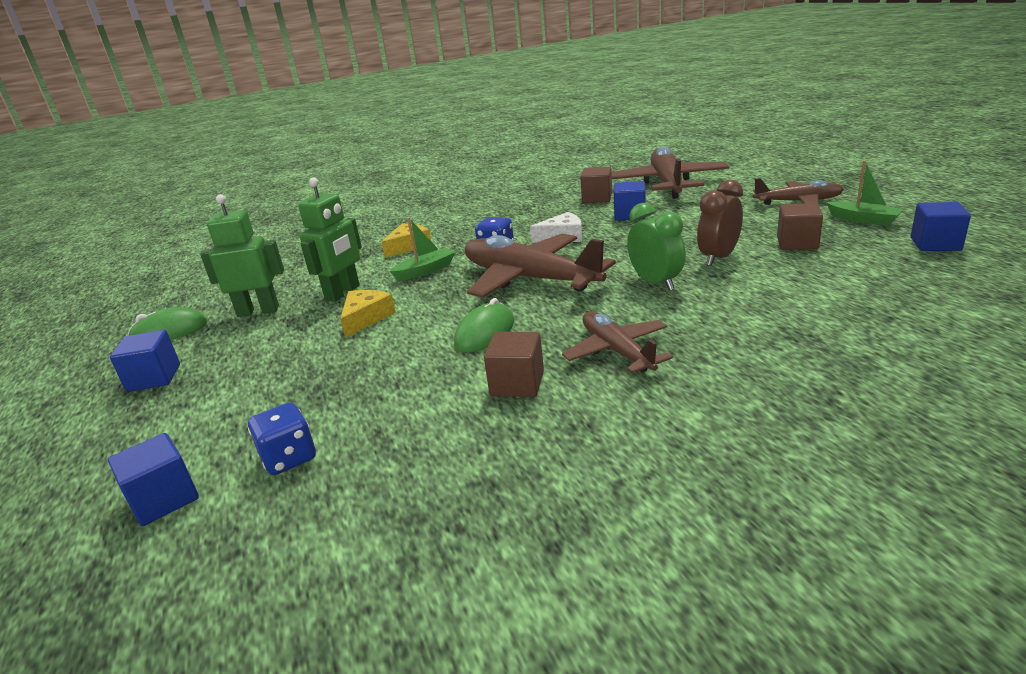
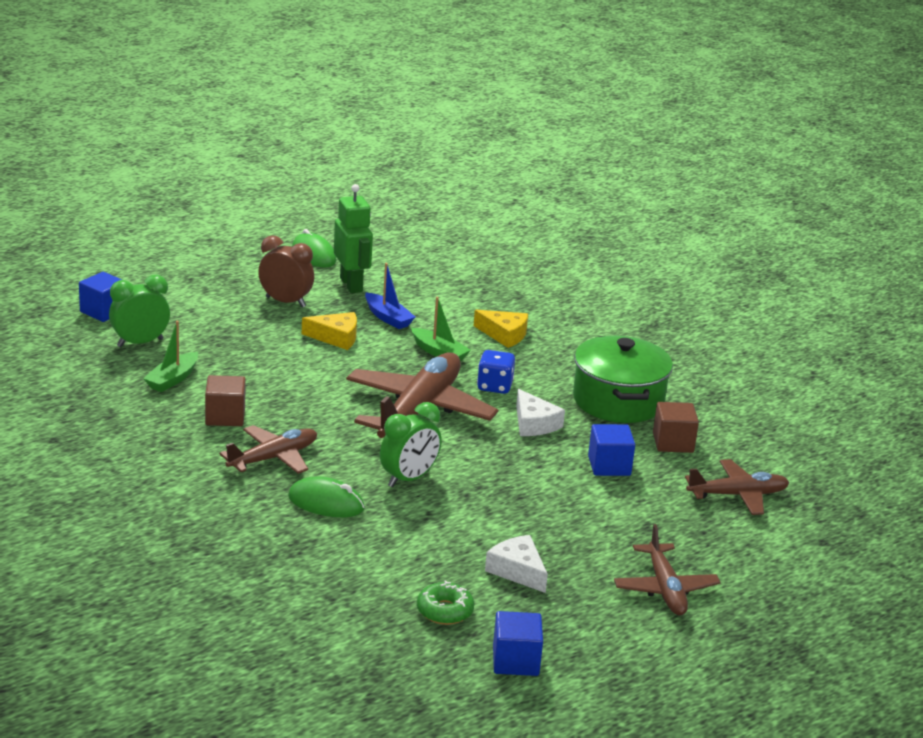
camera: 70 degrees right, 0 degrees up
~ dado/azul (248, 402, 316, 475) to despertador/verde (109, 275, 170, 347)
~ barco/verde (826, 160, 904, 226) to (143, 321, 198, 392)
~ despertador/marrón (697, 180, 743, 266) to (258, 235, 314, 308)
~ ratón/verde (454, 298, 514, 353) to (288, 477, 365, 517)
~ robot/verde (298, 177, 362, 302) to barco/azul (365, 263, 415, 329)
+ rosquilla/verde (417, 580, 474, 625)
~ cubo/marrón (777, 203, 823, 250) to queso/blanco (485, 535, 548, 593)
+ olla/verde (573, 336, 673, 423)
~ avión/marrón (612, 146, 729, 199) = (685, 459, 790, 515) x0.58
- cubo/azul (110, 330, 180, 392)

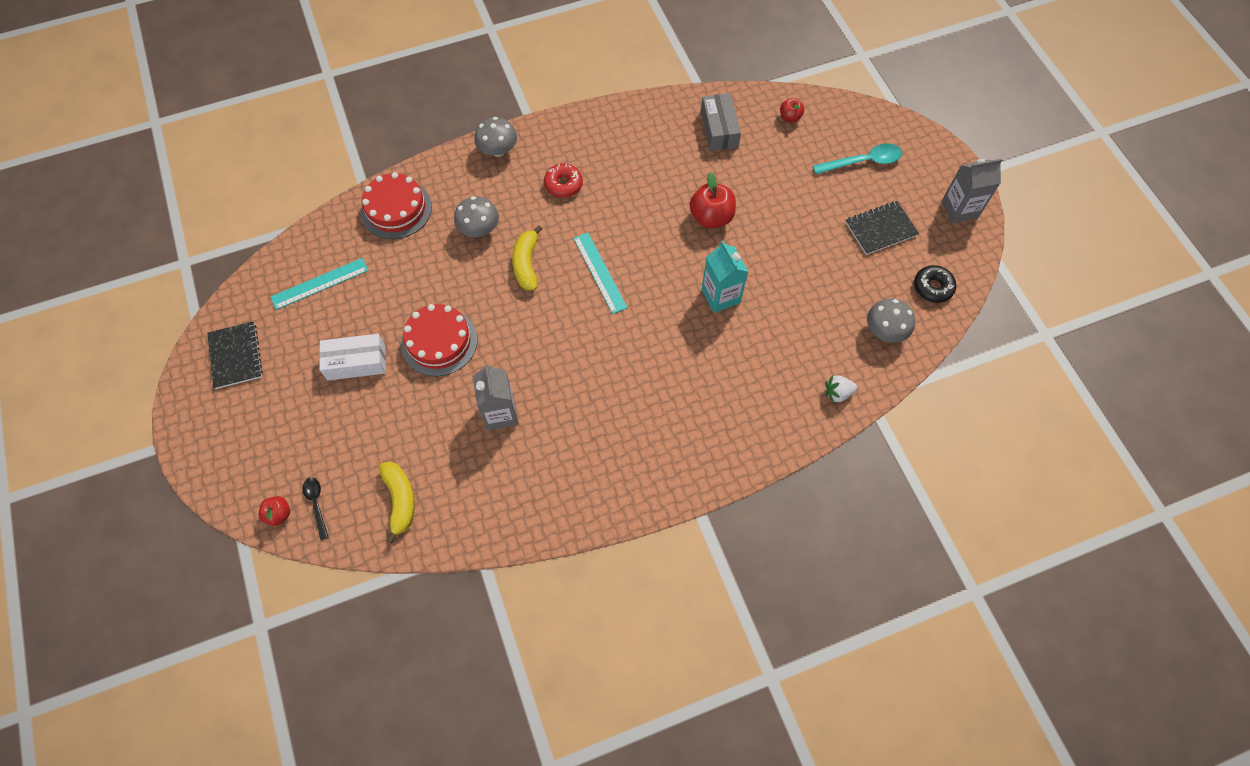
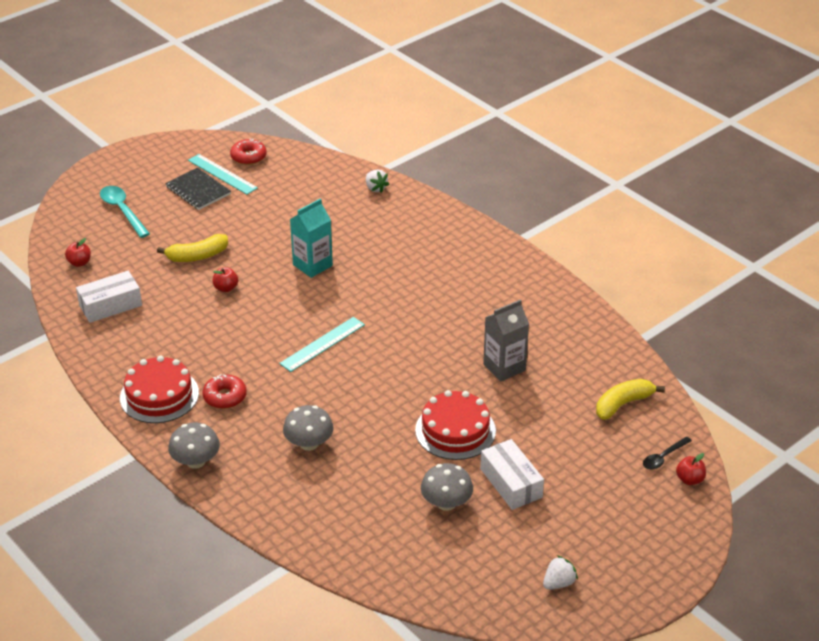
camera: 110 degrees left, 25 degrees down
~ caja/gris (701, 93, 741, 151) to caja/blanco (76, 271, 142, 323)
~ tarta/rojo (361, 172, 432, 239) to (120, 356, 199, 423)
~ plátano/amarillo (512, 226, 542, 290) to (157, 234, 228, 262)
~ regla/turquesa (271, 258, 369, 310) to (188, 154, 258, 195)
~ manzana/rojo (689, 172, 736, 228) = (213, 267, 238, 292) x0.55
~ rosquilla/negro (914, 265, 956, 303) to rosquilla/rojo (230, 138, 266, 165)
~ seta/gris (867, 298, 915, 343) to (421, 463, 473, 511)
~ cuaderno/negro (207, 322, 263, 389) to fresa/blanco (543, 555, 578, 590)
- cartón de leche/gris (941, 158, 1002, 224)

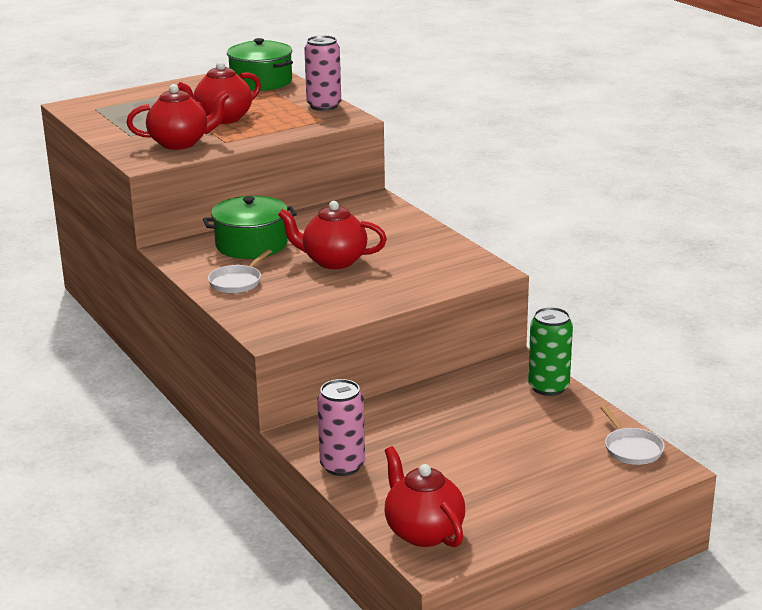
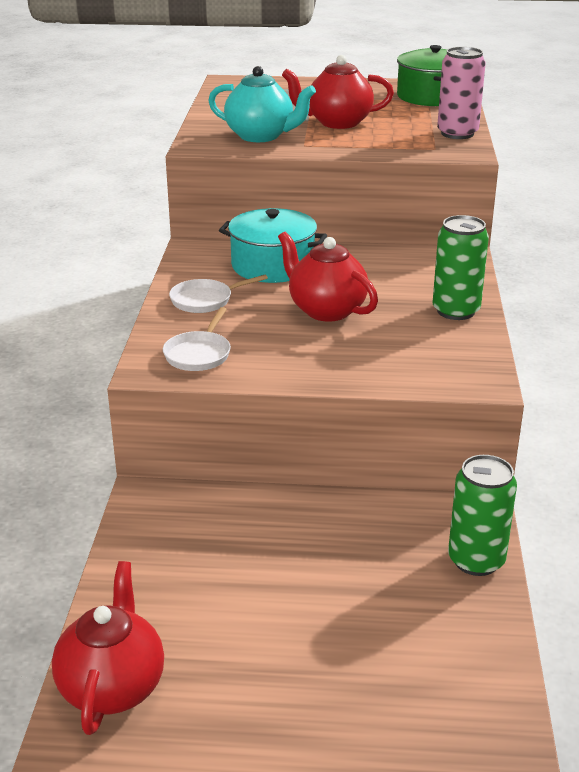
camera: 35 degrees right, 5 degrees up
~ sartén/blanco (601, 406, 665, 465) to (163, 307, 231, 371)
~ tetera/rojo (126, 84, 229, 150) to tetera/turquesa (208, 66, 316, 142)
~ olla/verde (203, 196, 297, 259) to olla/turquesa (219, 208, 327, 283)
+ lata/verde (433, 215, 489, 320)
- lata/rosa (317, 379, 365, 476)

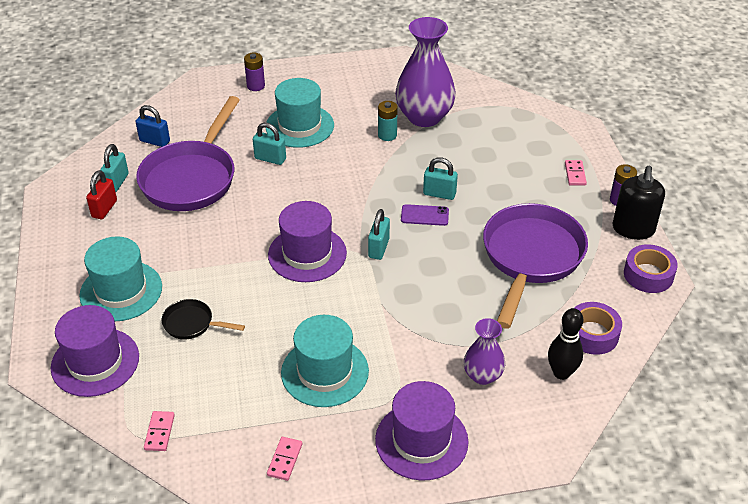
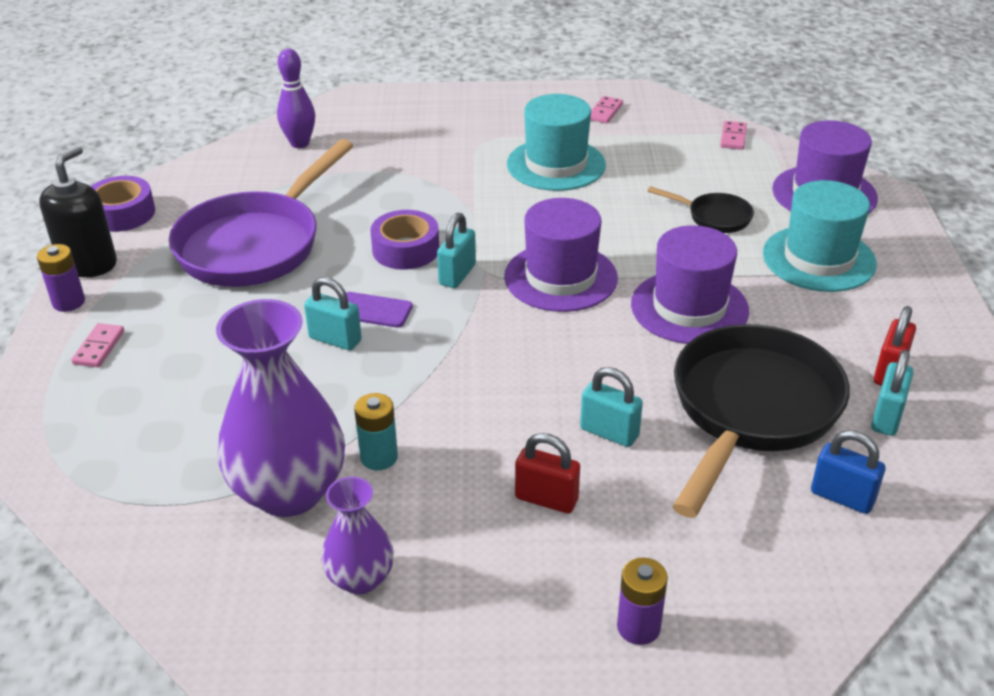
camera: 170 degrees left, 5 degrees down
~ bolo/negro (548, 308, 583, 380) to bolo/morado (277, 49, 315, 148)
~ florero/morado (464, 318, 505, 385) to (321, 477, 394, 594)
~ cinta adhesiva/morado (574, 302, 622, 355) to (371, 210, 439, 270)
~ sombrero/turquesa (265, 78, 334, 148) to candado/rojo (515, 433, 580, 514)
~ sombrero/morado (375, 381, 469, 481) to (631, 225, 749, 344)
~ sartén/morado (136, 96, 240, 211) to sartén/negro (672, 324, 850, 518)

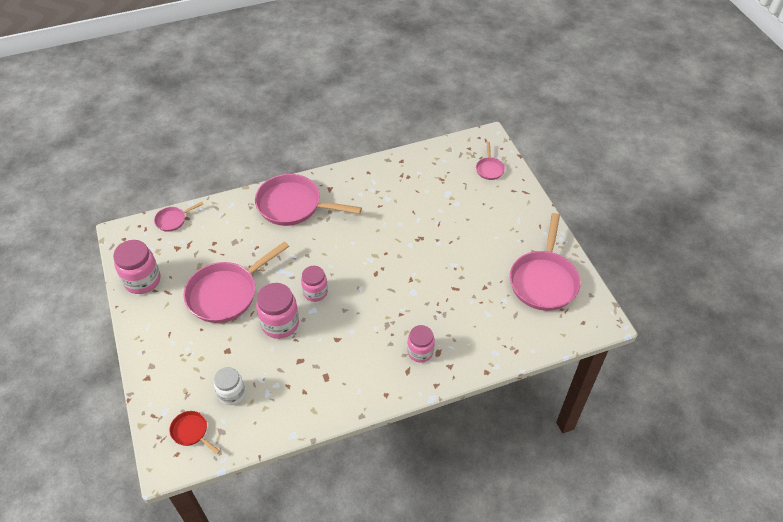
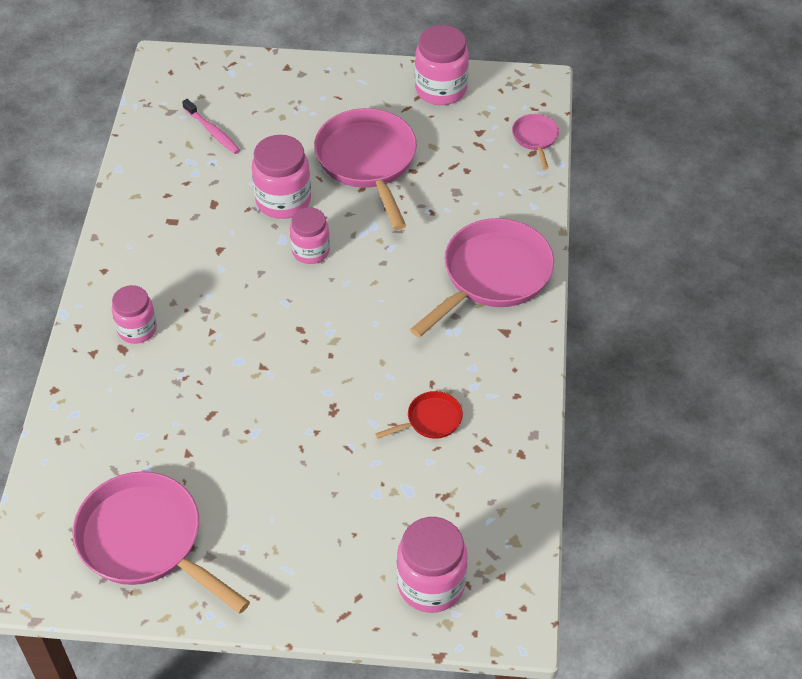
camera: 115 degrees right, 0 degrees up
~ tarro/blanco (214, 367, 245, 405) to cepillo de dientes/rosa (182, 99, 240, 154)
~ sartén/rojo (169, 411, 220, 454) to (375, 391, 463, 439)
~ sartén/rosa (476, 142, 505, 180) to tarro/rosa (397, 517, 468, 613)

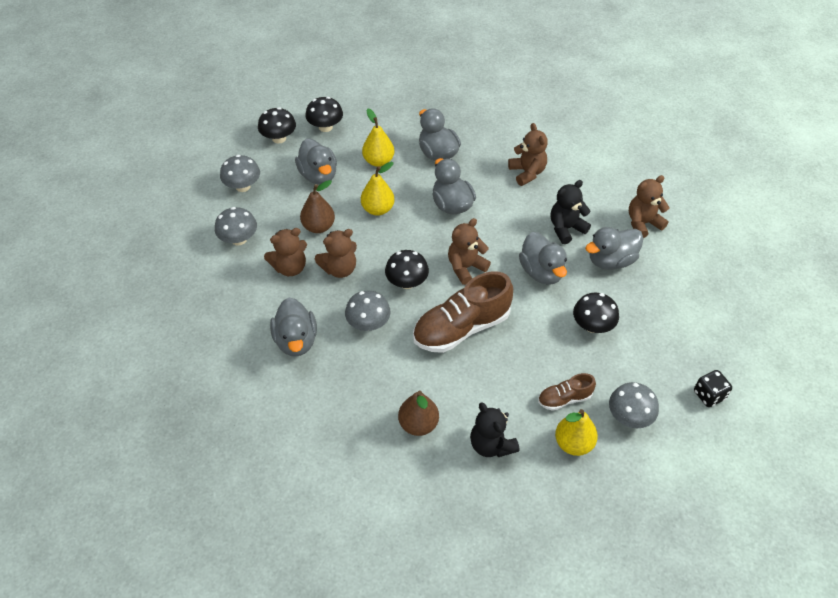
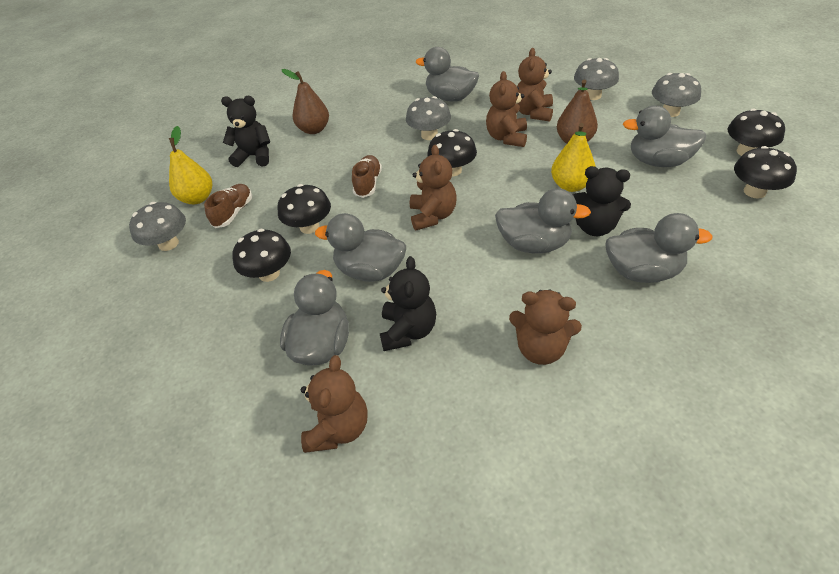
camera: 130 degrees right, 5 degrees down
+ seta/negro (278, 184, 331, 234)
~ zapato/marrón (413, 271, 513, 353) = (352, 155, 382, 198) x0.50
+ osito/negro (574, 166, 631, 236)
- pera/amarillo (362, 109, 395, 167)
- dado/negro (694, 370, 732, 407)

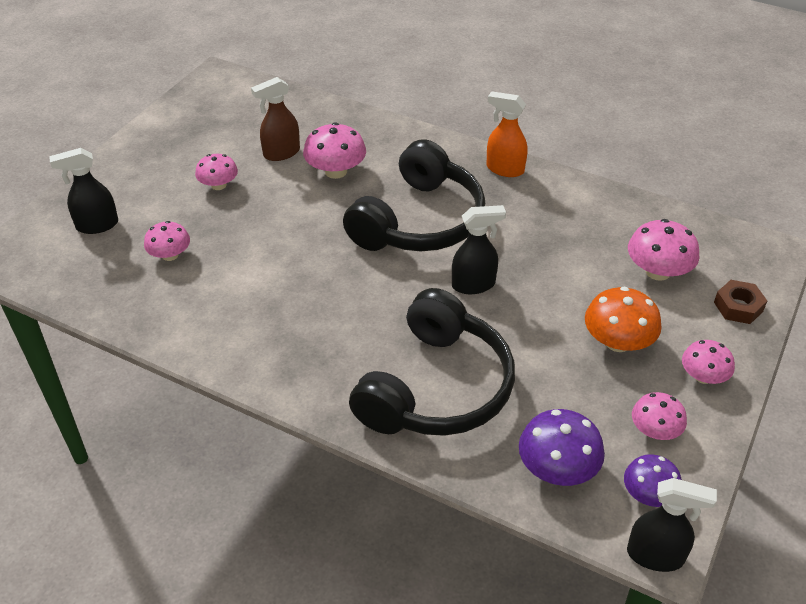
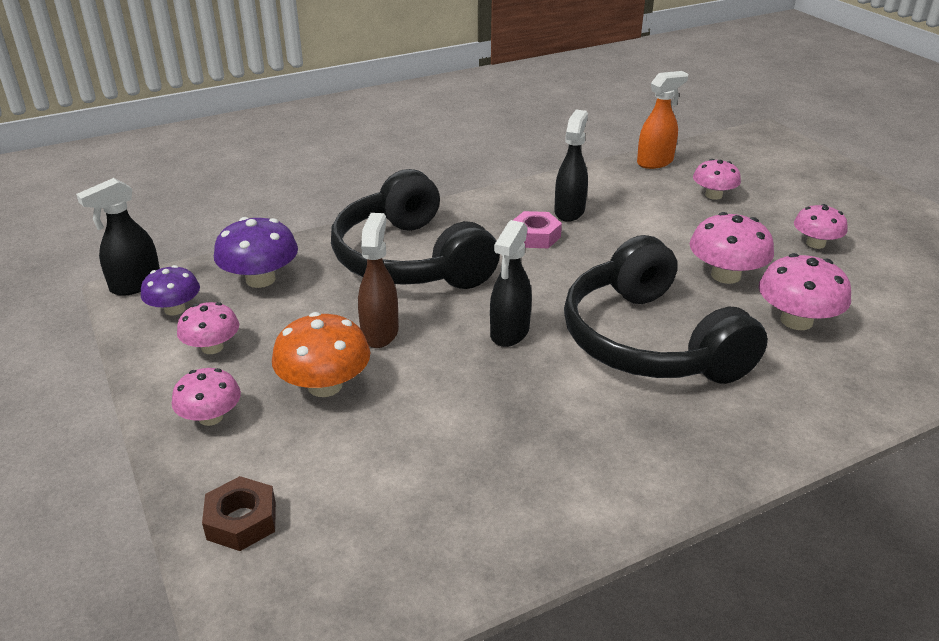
camera: 125 degrees right, 10 degrees down
~ pulverizador/marrón (251, 77, 300, 161) to (358, 213, 399, 348)
+ tuerca/rosa (513, 211, 562, 248)
~ pulverizador/negro (49, 148, 118, 234) to (554, 110, 588, 222)
~ pulverizador/naranja (486, 91, 528, 177) to (637, 71, 688, 169)
~ seta/rosa (628, 219, 700, 281) to (690, 212, 774, 284)

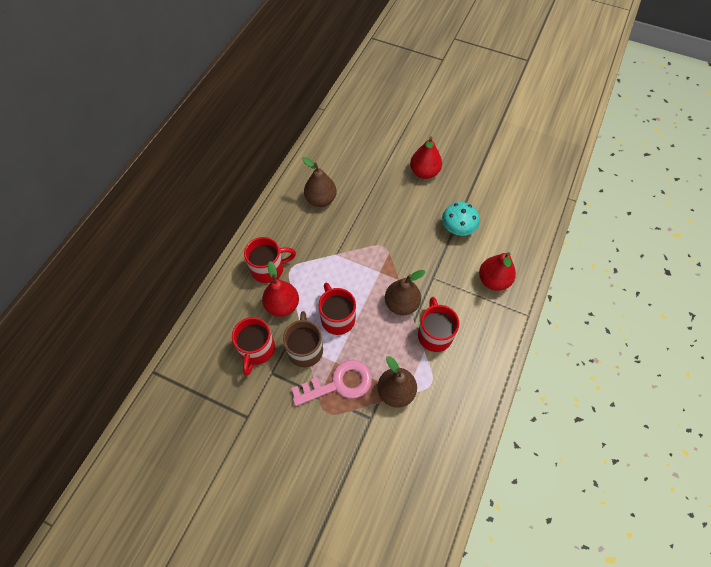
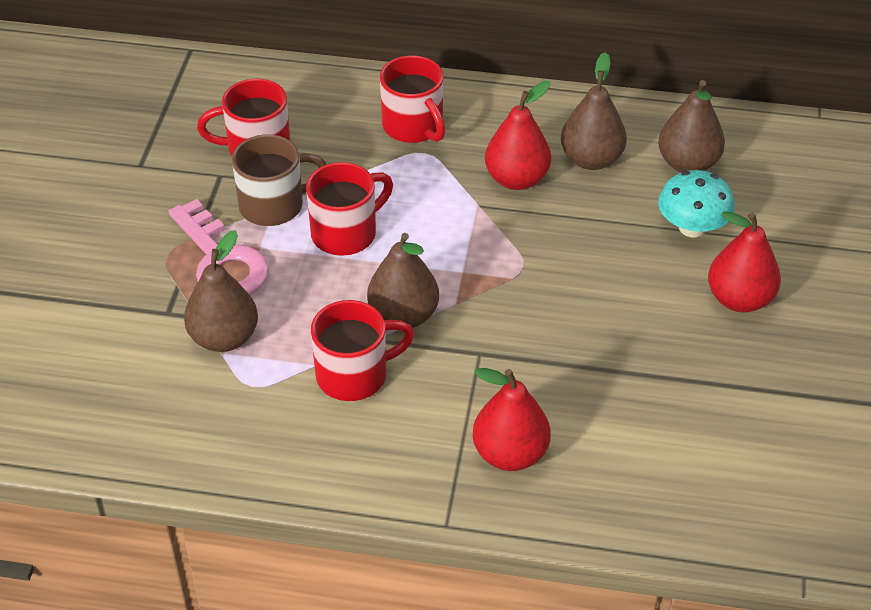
camera: 75 degrees right, 15 degrees down
~ pera/rojo (262, 261, 299, 317) to (485, 81, 551, 190)
+ pera/marrón (658, 80, 725, 173)
~ seta/turquesa (442, 202, 480, 236) to (658, 170, 735, 237)

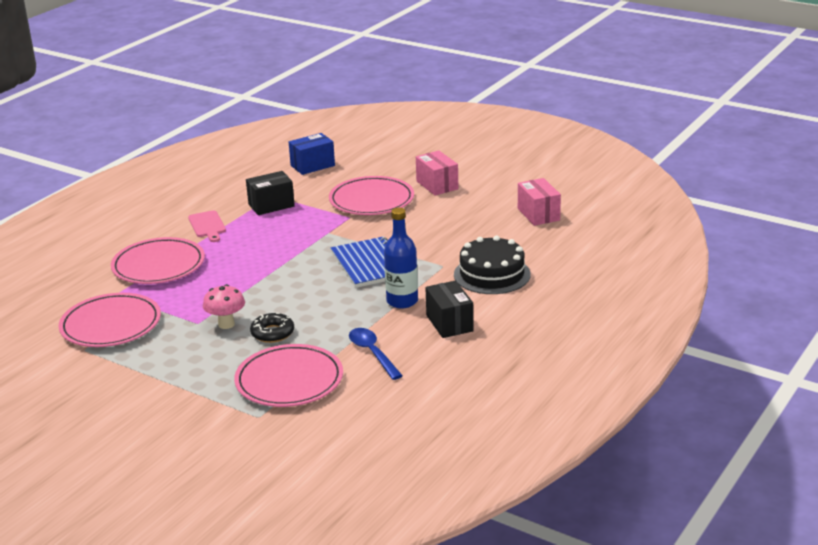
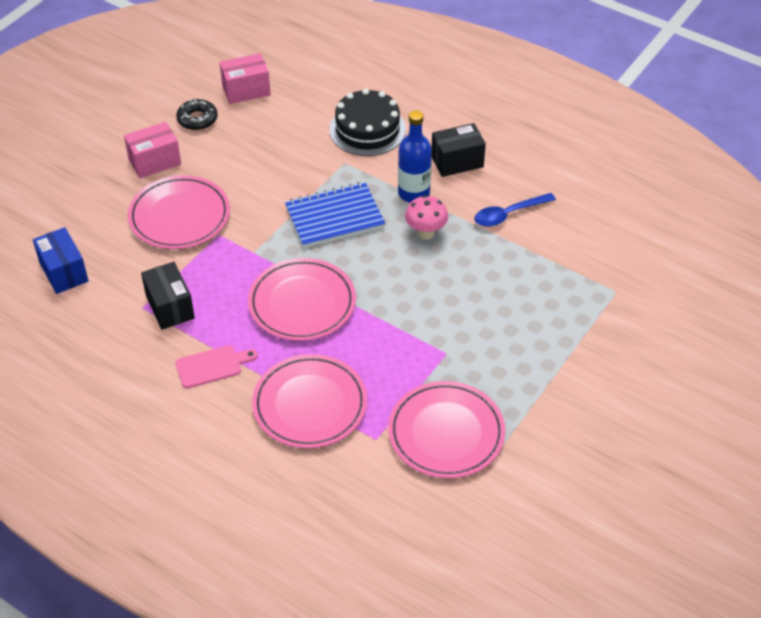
camera: 90 degrees left, 20 degrees up
~ rosquilla/negro (250, 313, 294, 343) to (176, 99, 218, 130)
~ plato/rosa (234, 344, 343, 407) to (248, 258, 356, 341)
~ seta/rosa (203, 284, 245, 329) to (405, 195, 448, 240)

